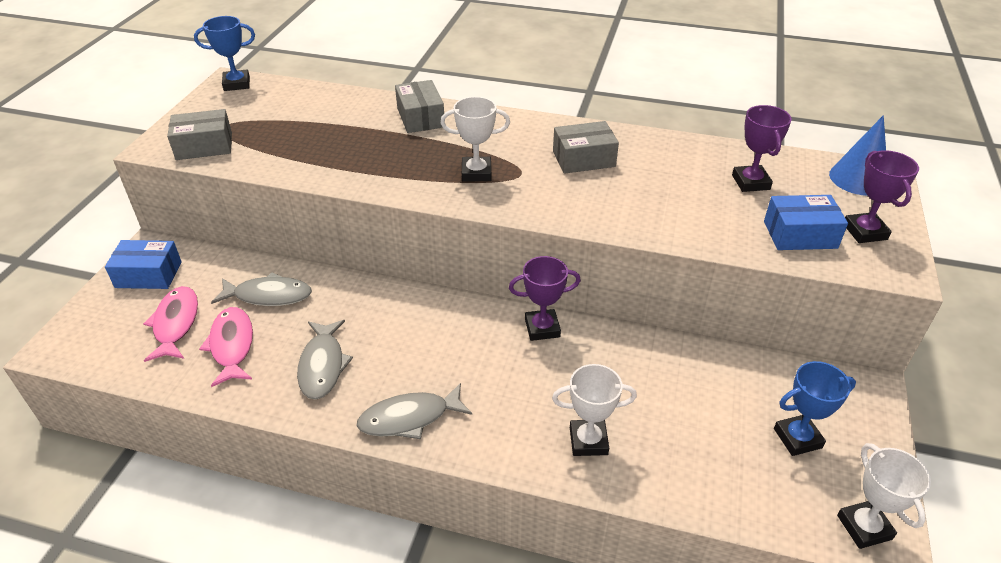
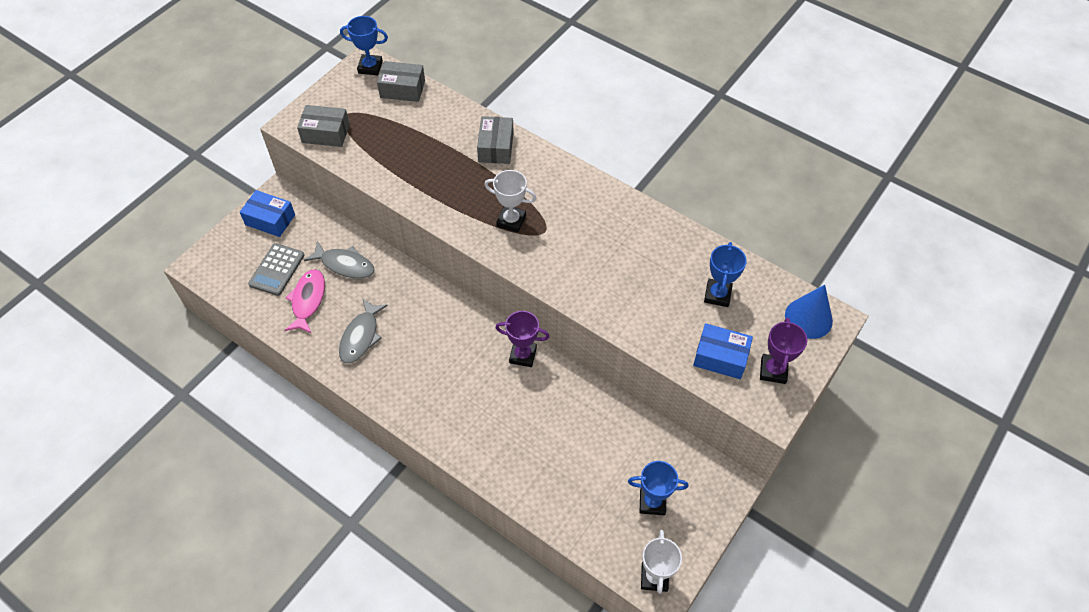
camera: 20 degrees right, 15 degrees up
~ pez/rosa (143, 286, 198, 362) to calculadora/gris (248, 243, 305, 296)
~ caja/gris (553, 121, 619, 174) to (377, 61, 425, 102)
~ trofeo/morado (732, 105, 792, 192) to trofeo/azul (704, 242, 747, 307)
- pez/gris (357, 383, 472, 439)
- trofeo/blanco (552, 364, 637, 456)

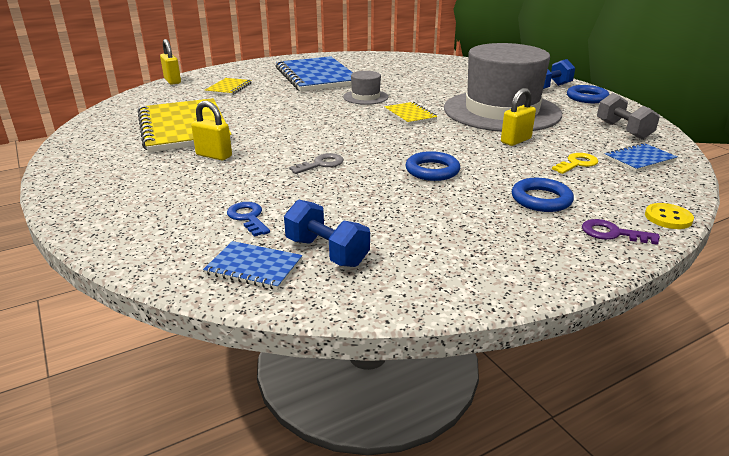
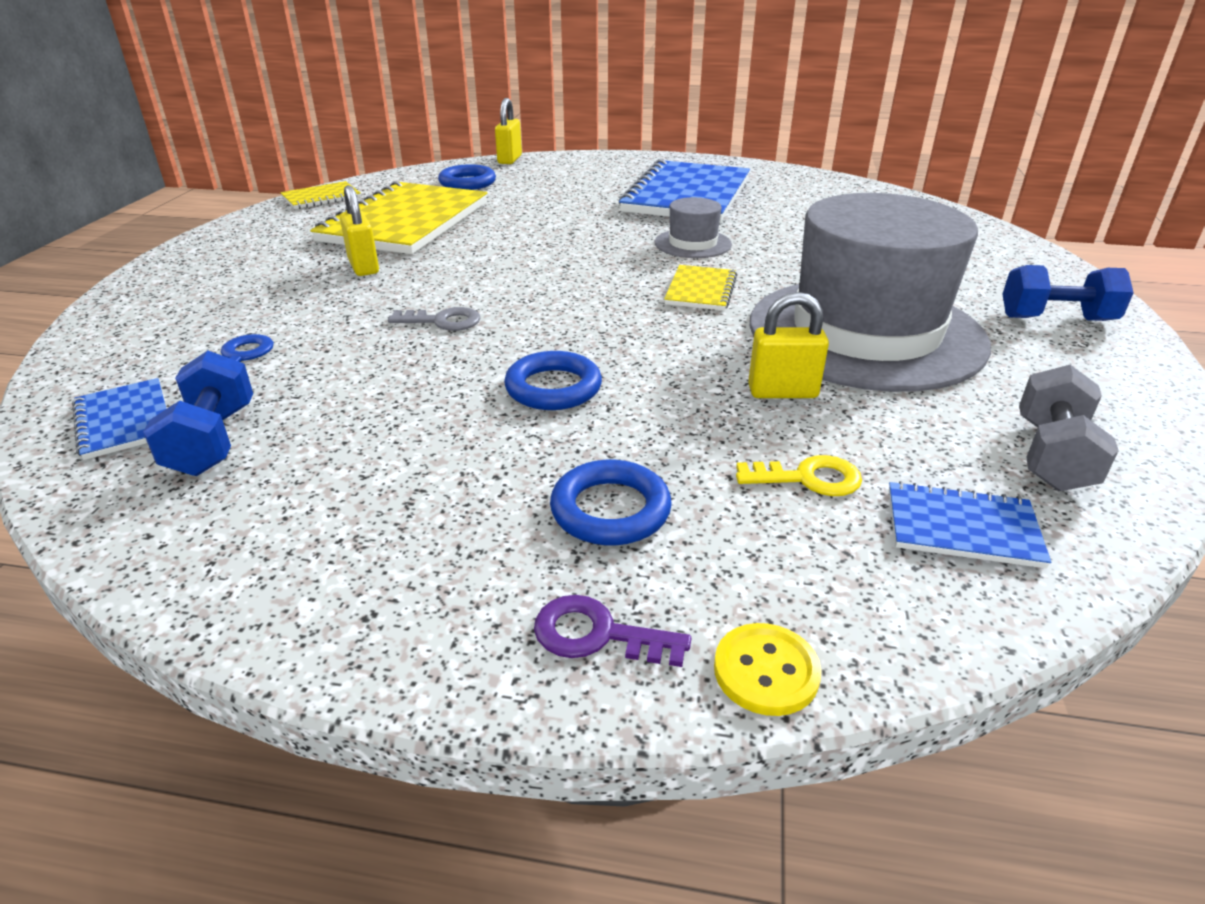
camera: 40 degrees right, 5 degrees up
~ cuaderno/amarillo (205, 78, 252, 95) to (280, 181, 361, 209)
~ anillo/azul (567, 85, 610, 103) to (438, 164, 496, 190)
~ llave/morado (582, 219, 660, 245) = (534, 595, 691, 667) 45 degrees counterclockwise

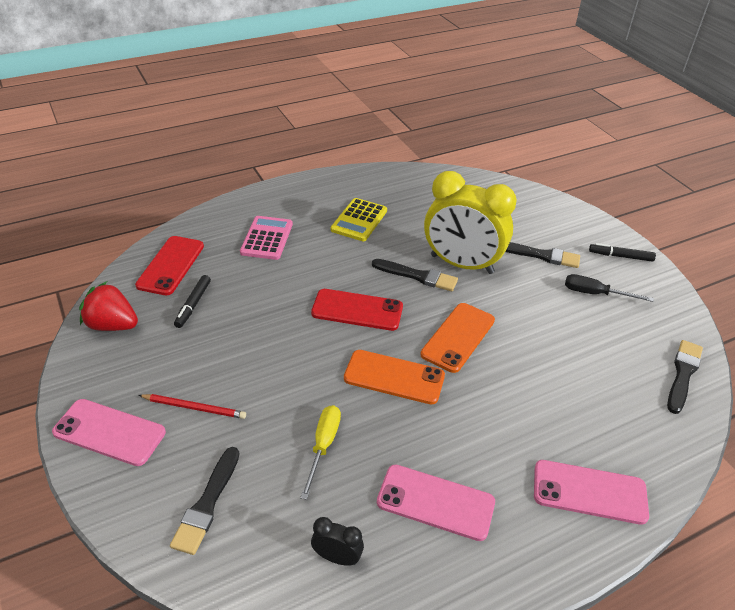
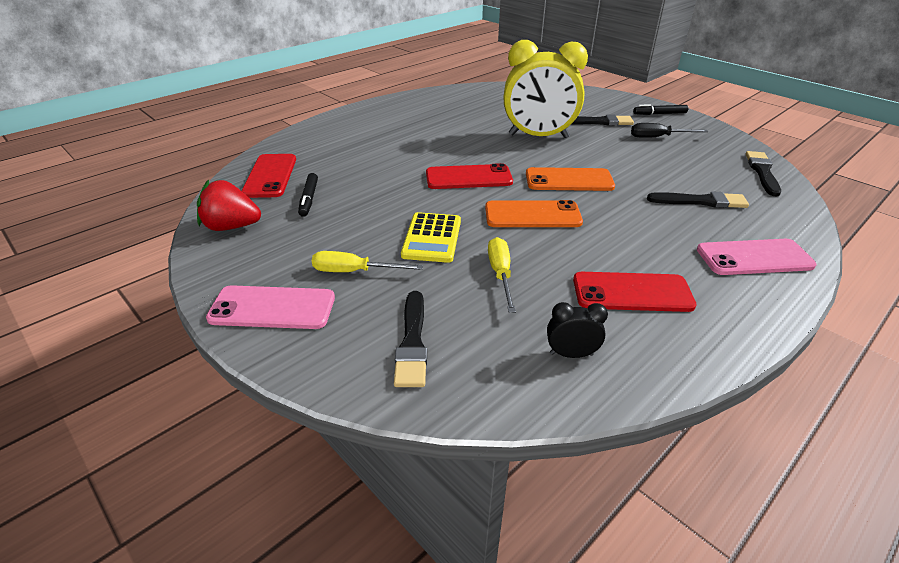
camera: 15 degrees left, 5 degrees down
~ lápiz/rojo (139, 394, 246, 419) to destornillador/amarillo (312, 251, 423, 272)
~ calculadora/amarillo (331, 198, 387, 241) to (401, 212, 461, 263)
~ móvil/naranja (421, 303, 495, 373) = (526, 167, 615, 191) 75 degrees clockwise
~ móvil/rosa (377, 464, 495, 541) to móvil/rojo (573, 272, 697, 312)
~ pincel/negro (372, 259, 458, 291) to (647, 191, 749, 208)
- calculadora/rosa (240, 216, 293, 260)

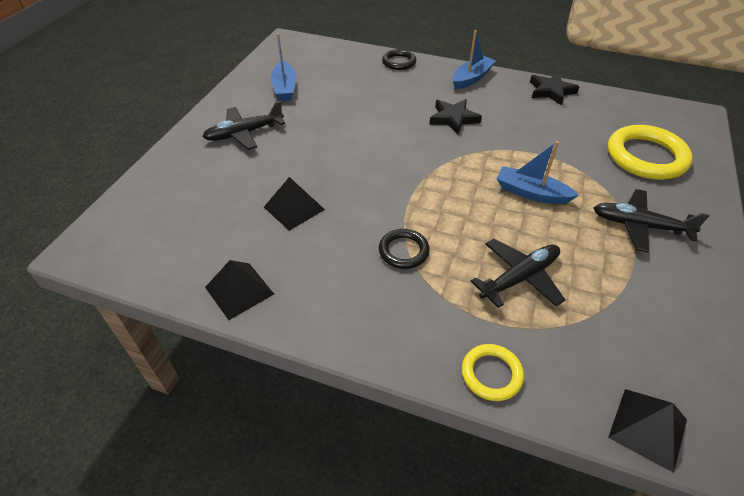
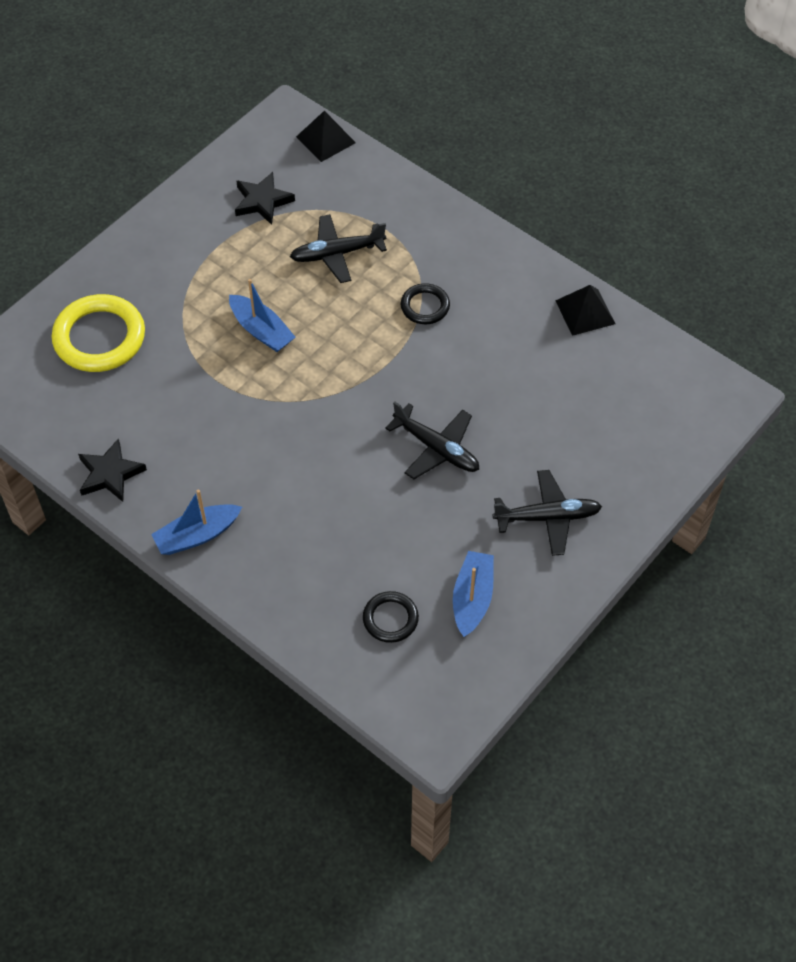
camera: 160 degrees left, 10 degrees up
~ estrella/negro (429, 99, 482, 135) to (235, 172, 295, 225)
~ anillo/negro (382, 49, 416, 70) to (363, 591, 419, 643)
~ avión/negro (594, 189, 709, 253) to (385, 402, 479, 479)
- pirámide/negro (264, 177, 325, 231)
- anillo/amarillo (462, 344, 524, 401)

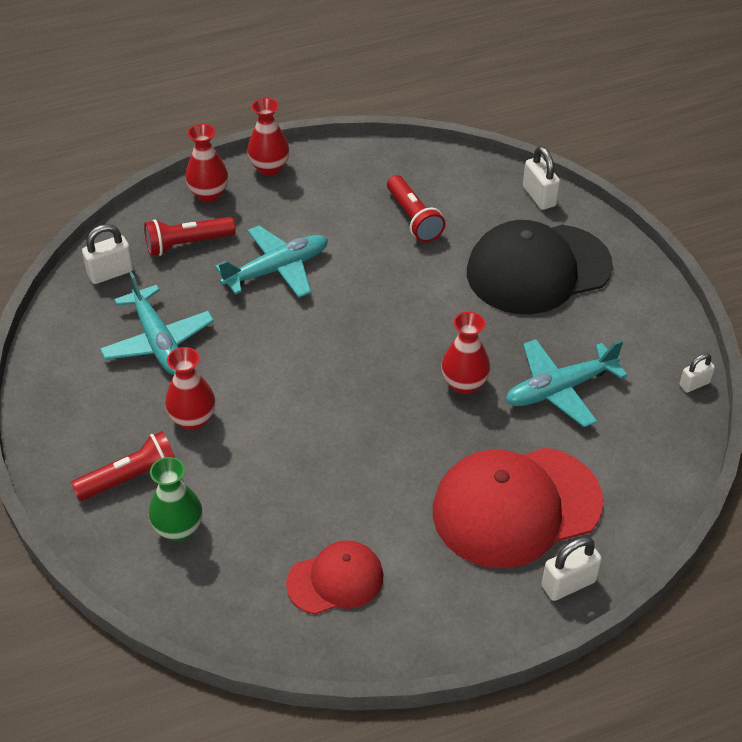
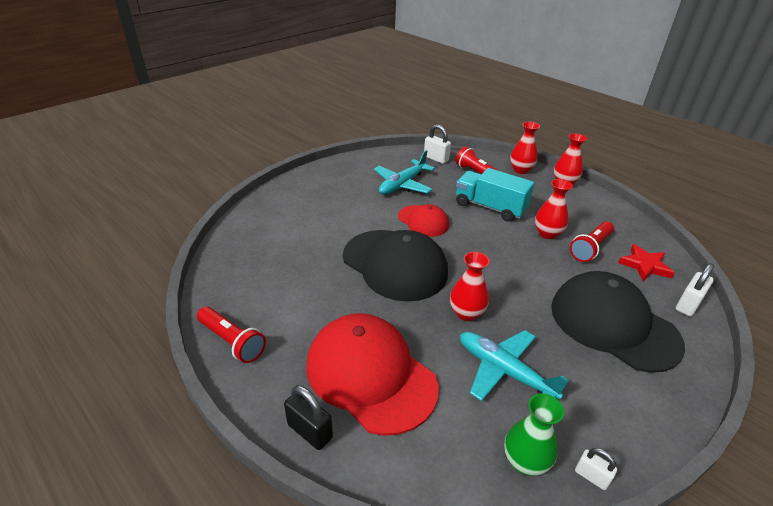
camera: 65 degrees right, 10 degrees down
~ lámpara de mano/rojo (71, 431, 175, 501) to (197, 307, 266, 363)
~ candado/blanco (542, 537, 602, 601) to candado/negro (284, 385, 333, 450)
+ gorra/negro (343, 230, 448, 302)
~ gorra/rojo (286, 540, 383, 614) to (398, 204, 449, 237)
~ avión/turquesa (215, 225, 328, 298) to camión/turquesa (456, 168, 535, 222)
~ florero/verde (149, 457, 203, 541) to (504, 393, 564, 476)
~ florero/rojo (165, 347, 215, 430) to (535, 179, 573, 239)
+ estrella/rojo (618, 244, 675, 281)

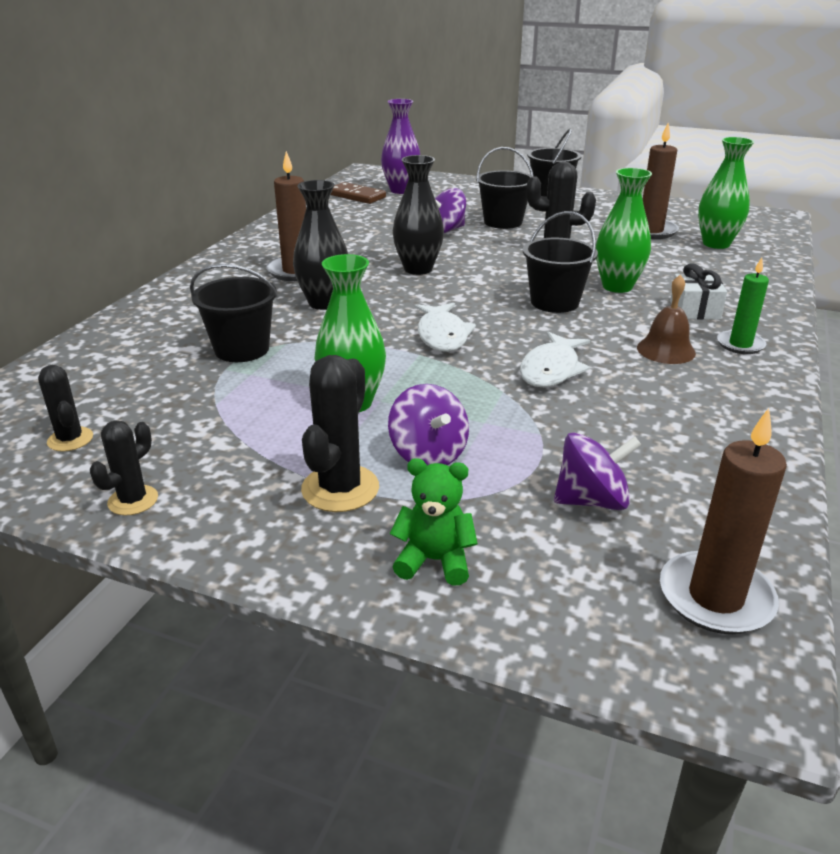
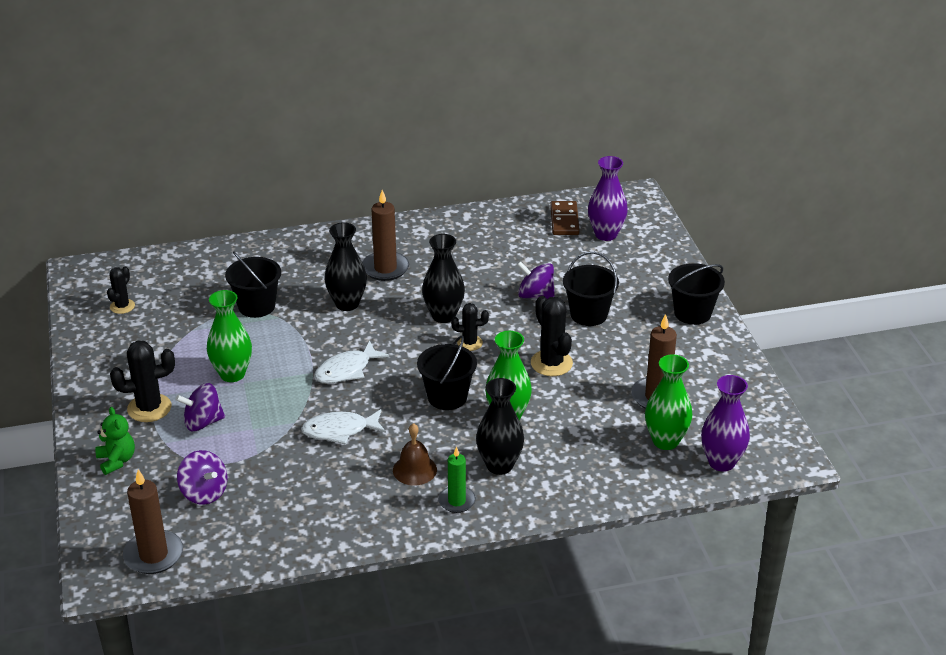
camera: 55 degrees right, 5 degrees up
~ peonza/morado (388, 384, 469, 465) = (175, 383, 225, 431) 45 degrees clockwise
~ cactus/negro (90, 420, 158, 515) to (451, 303, 489, 351)
~ regalo/blanco (670, 263, 727, 320) to florero/negro (476, 378, 524, 475)
+ florero/morado (701, 375, 750, 472)

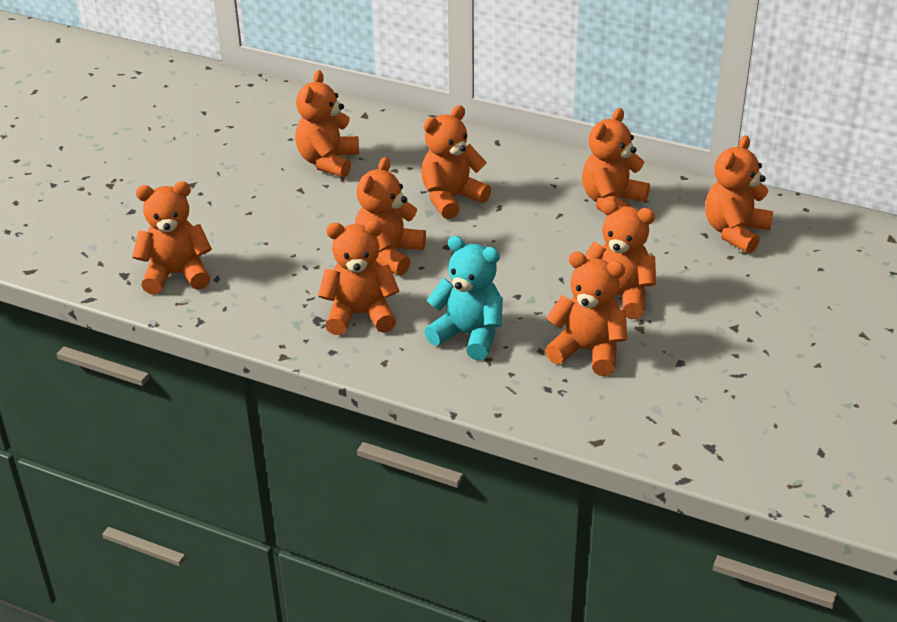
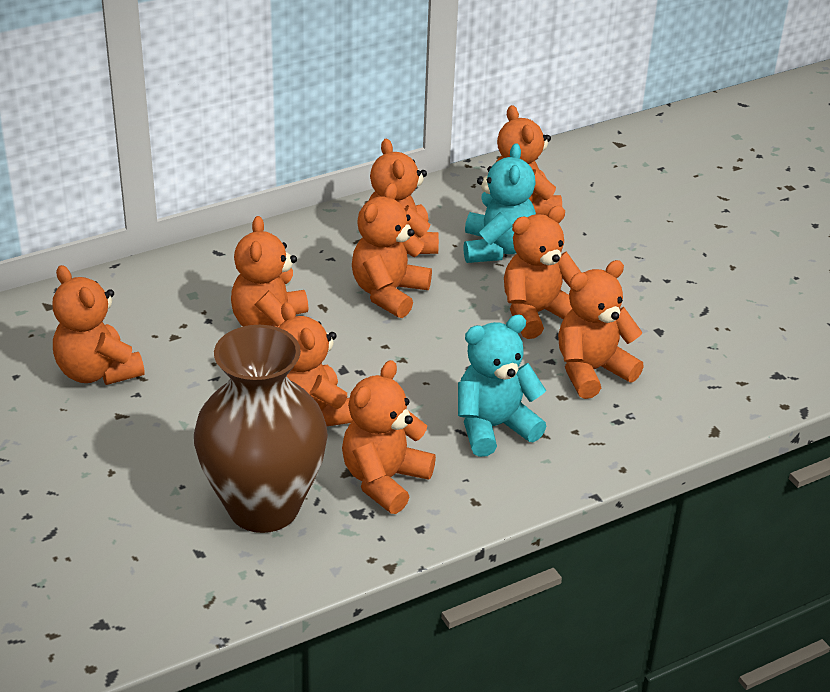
camera: 55 degrees left, 0 degrees up
+ florero/marrón (194, 325, 328, 533)
~ osito/naranja (132, 181, 212, 294) to (352, 183, 432, 318)
+ osito/turquesa (464, 143, 536, 263)

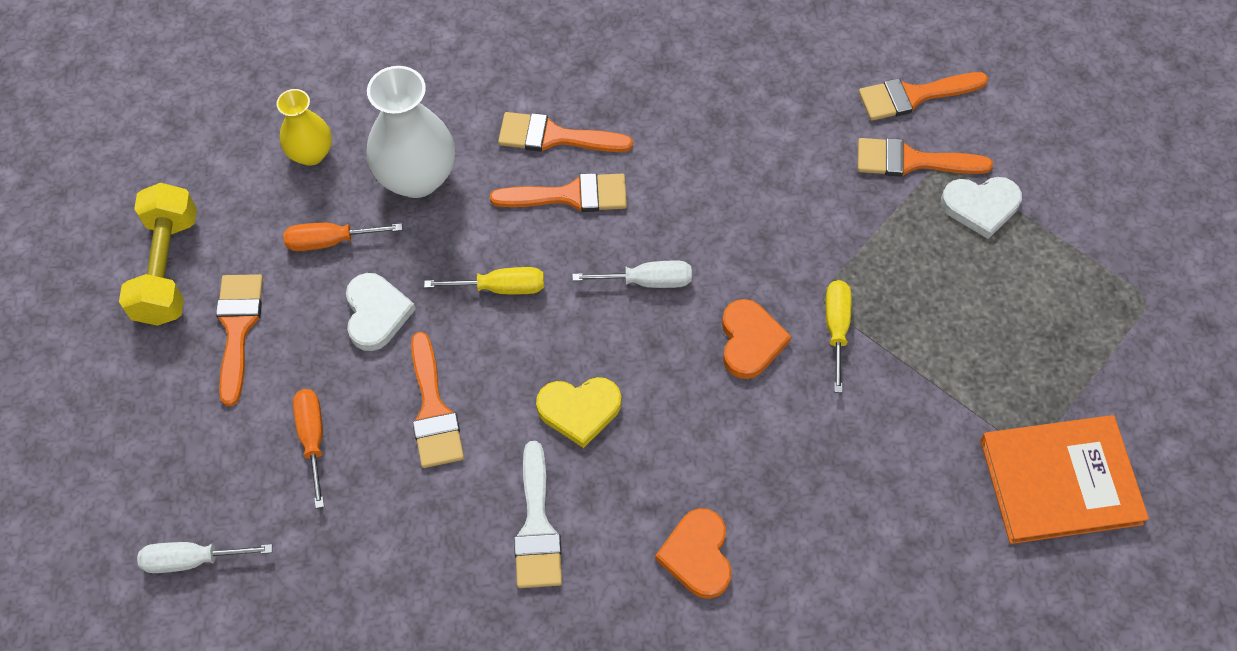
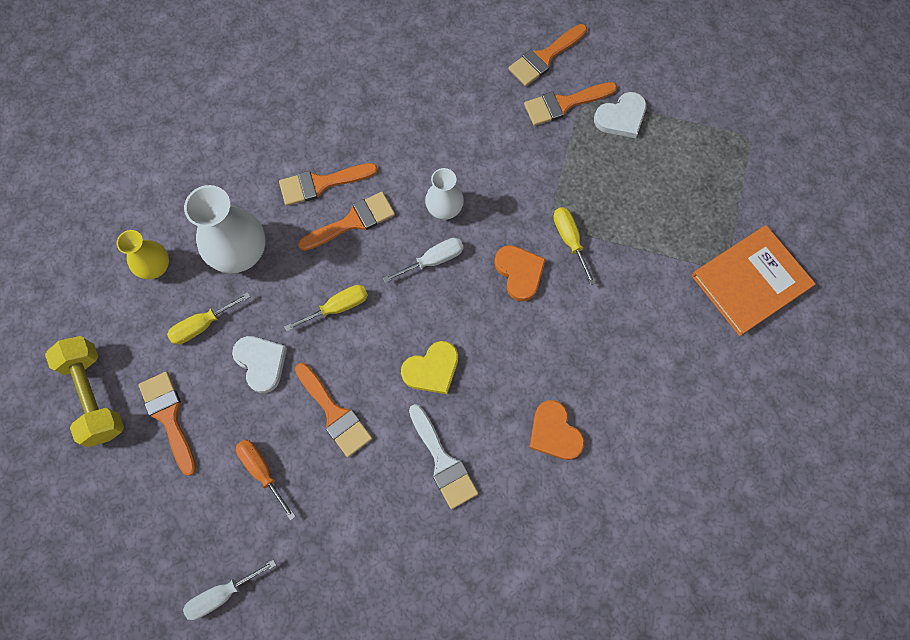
camera: 25 degrees left, 10 degrees up
~ destornillador/naranja (283, 223, 402, 251) to destornillador/amarillo (167, 292, 251, 344)
+ florero/blanco (425, 168, 464, 220)

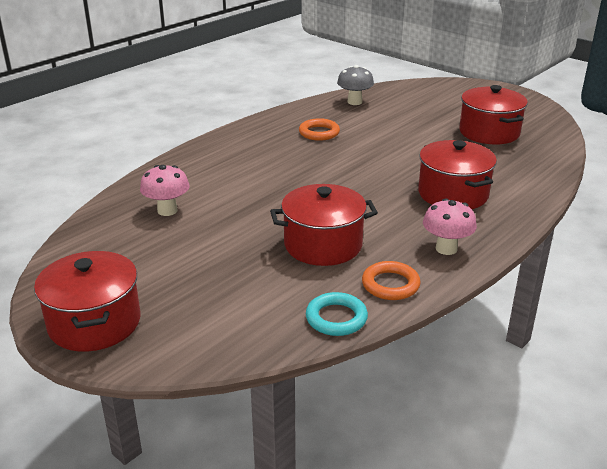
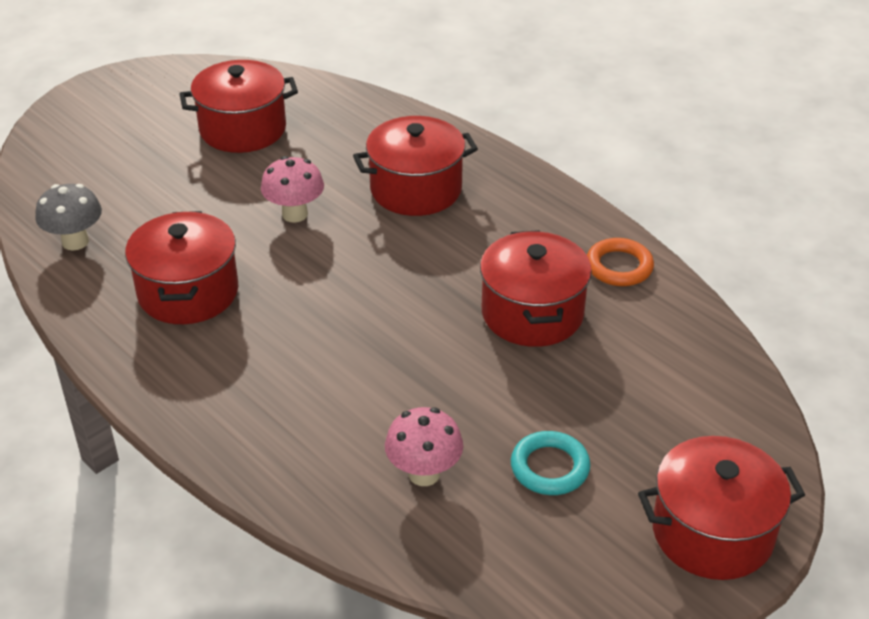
camera: 85 degrees left, 10 degrees up
~ anillo/naranja (299, 118, 340, 141) to olla/rojo (125, 211, 238, 324)
~ seta/rosa (423, 198, 477, 255) to (261, 156, 324, 223)
~ anillo/turquesa (306, 292, 368, 336) to (511, 431, 590, 495)

